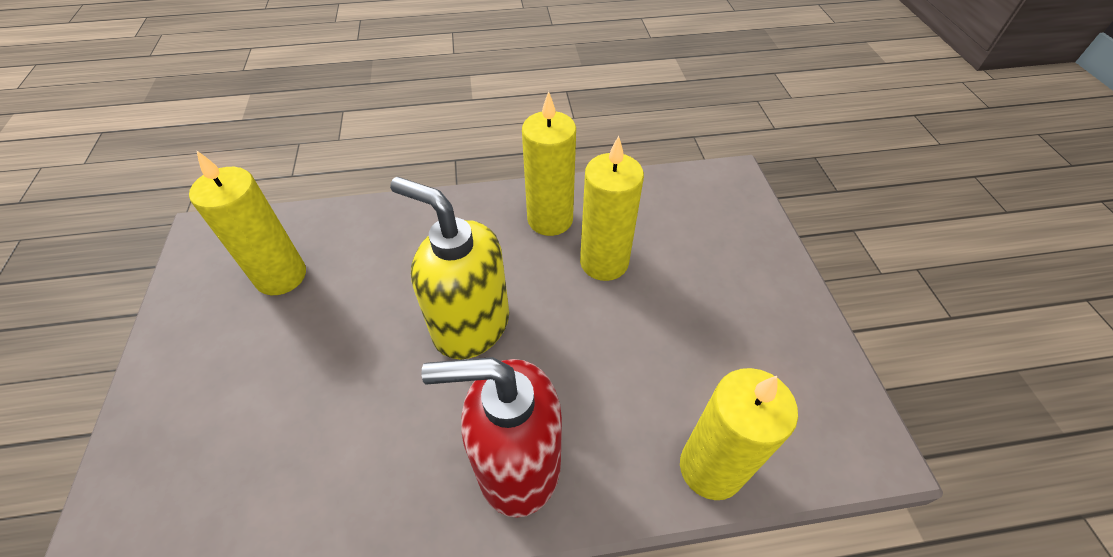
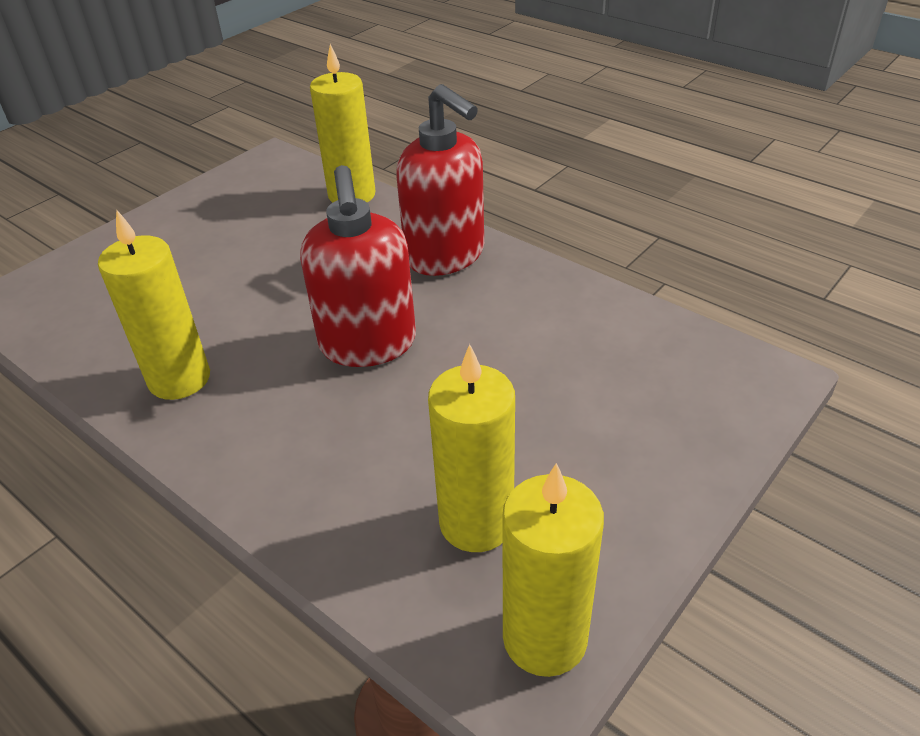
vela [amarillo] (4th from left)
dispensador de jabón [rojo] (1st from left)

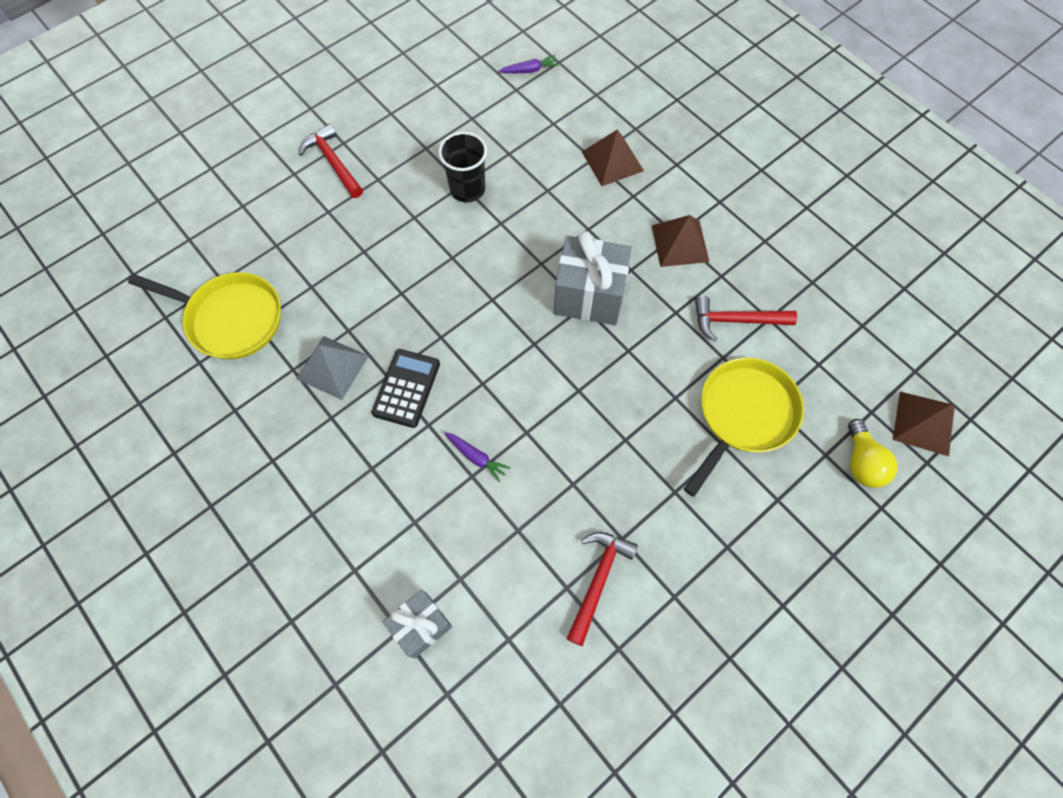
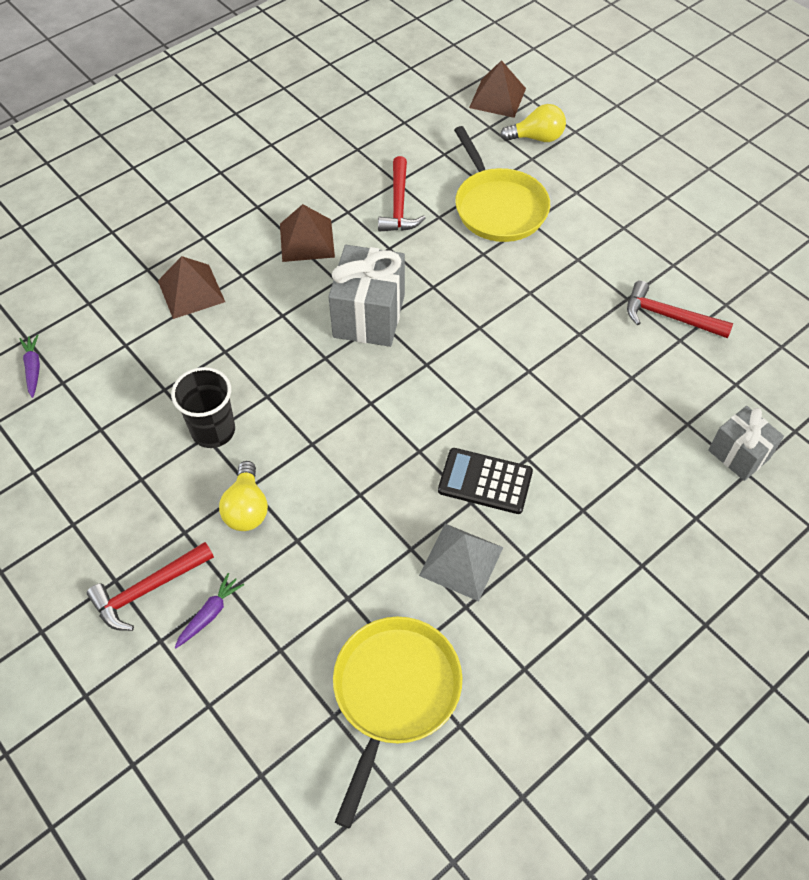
bombilla [amarillo] (1st from left)
zanahoria [morado] (2nd from left)
sartén [amarillo] (2nd from left)

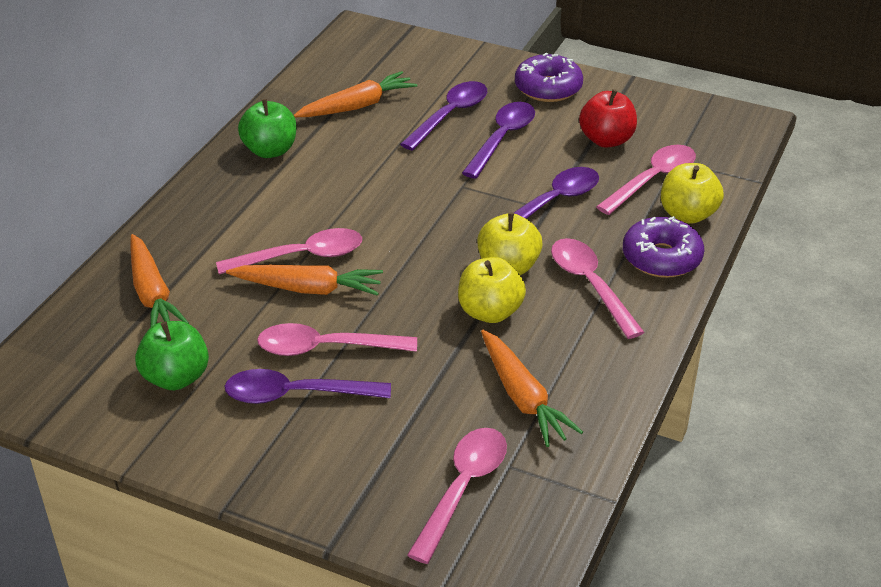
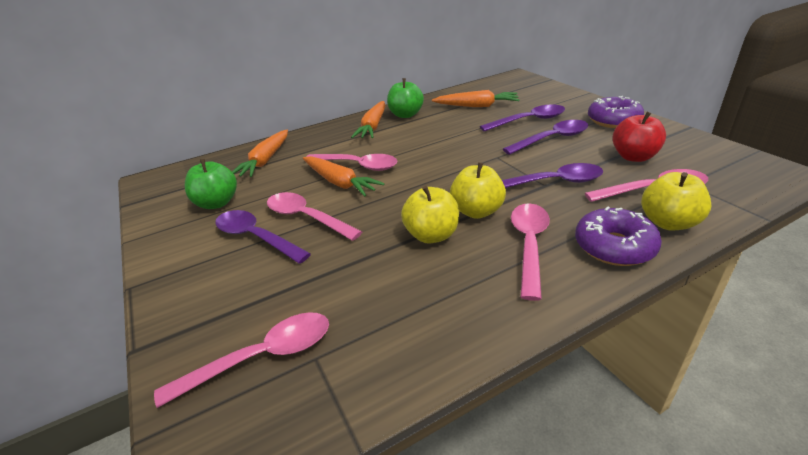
zanahoria [naranja] (3rd from left)

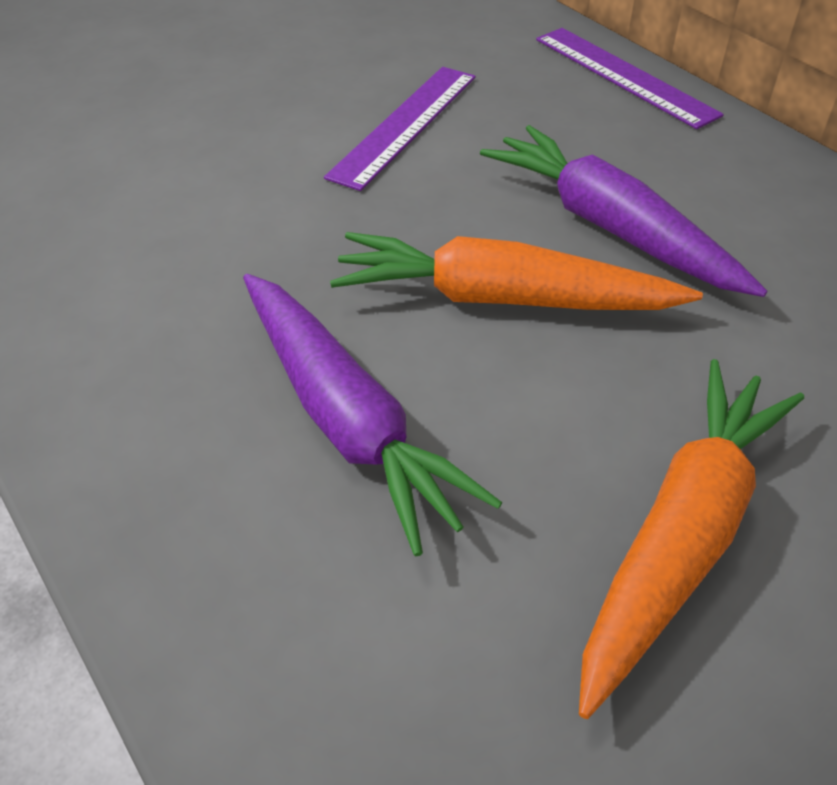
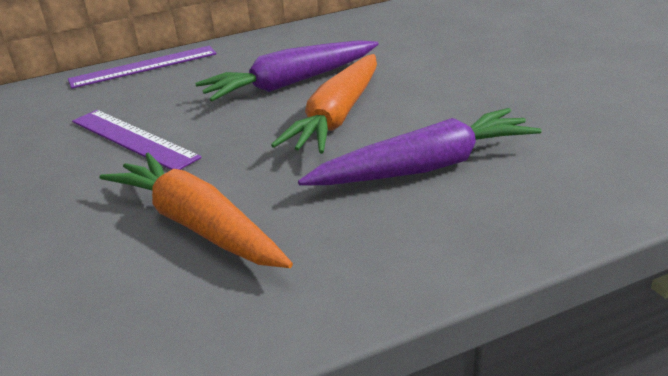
zanahoria [naranja] (1st from left)

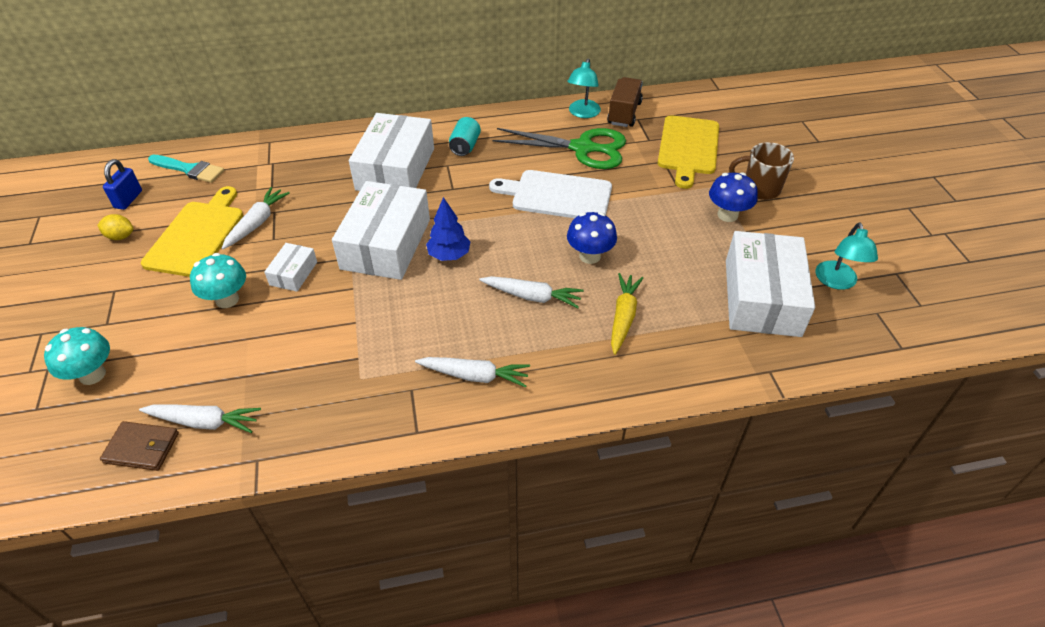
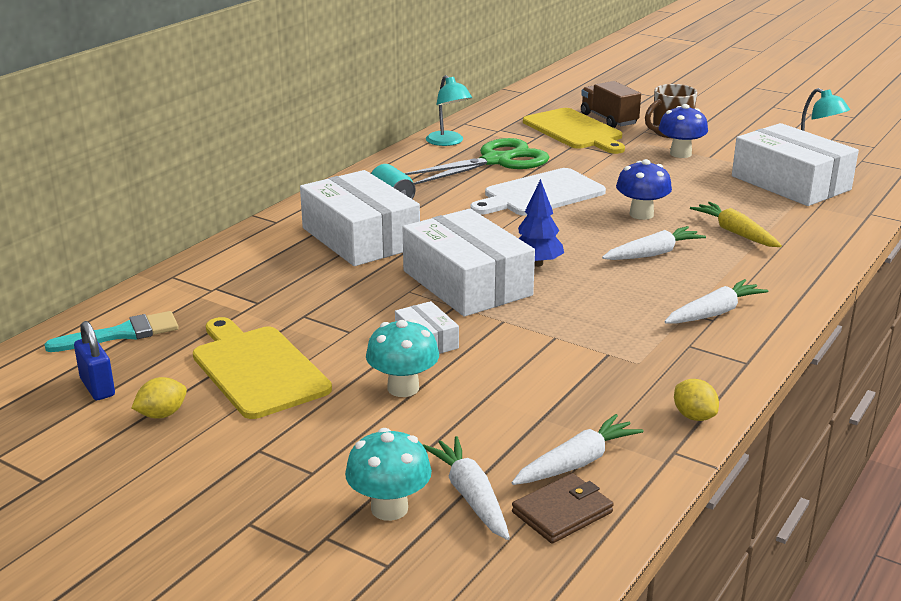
limón [amarillo] (2nd from left)
zanahoria [blanco] (1st from left)
camión [marrón]

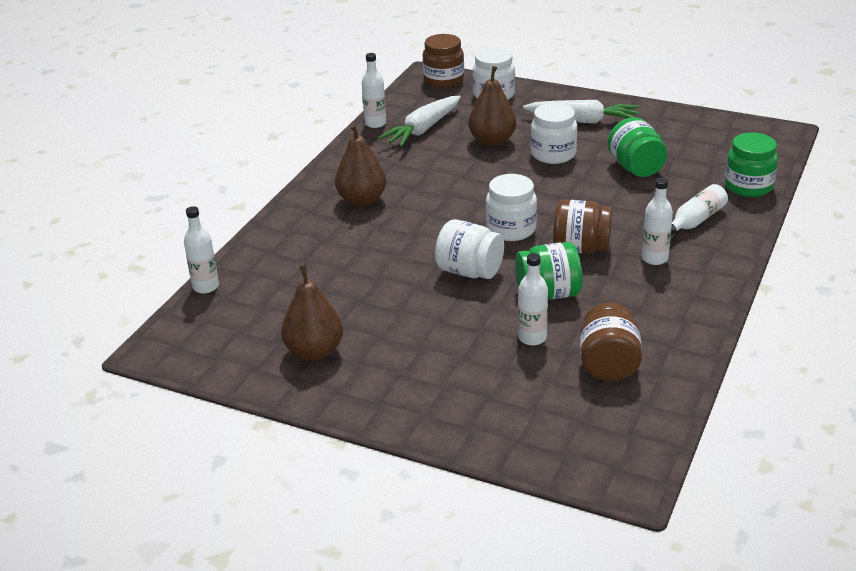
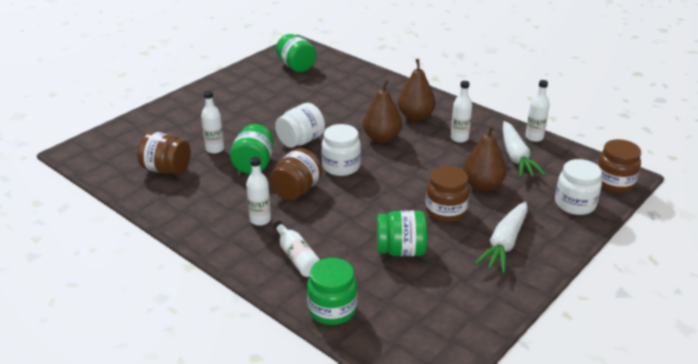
tarro [verde] (2nd from left)
botella [blanco] (4th from left)
pera [marrón] (1st from left)
tarro [marrón] (3rd from left)
zanahoria [blanco] (2nd from left)

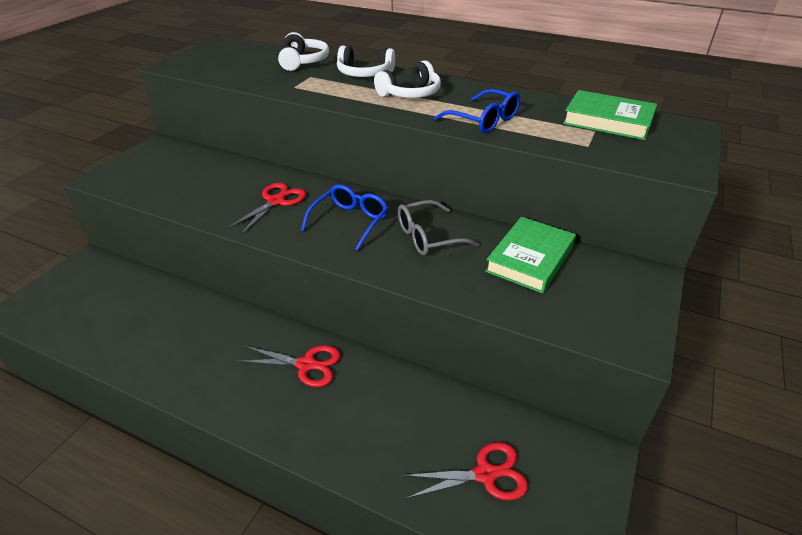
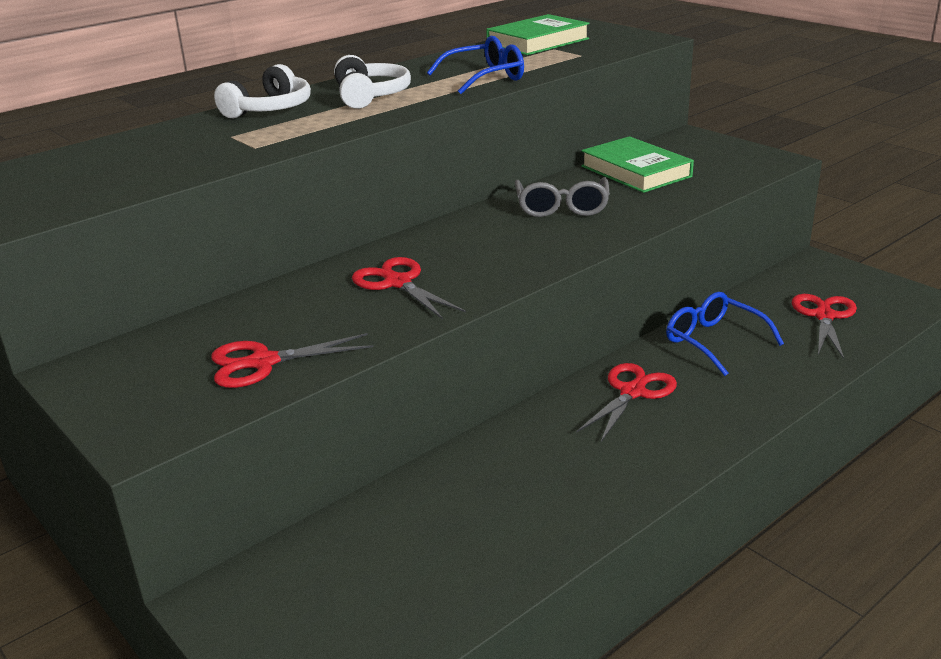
auriculares [blanco] (1st from left in the first image)
tijeras [rojo] (1st from left)
gafas [azul] (2nd from left)

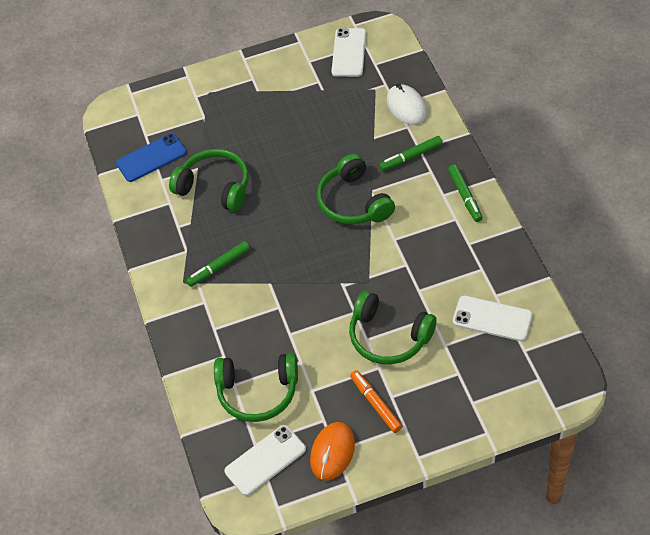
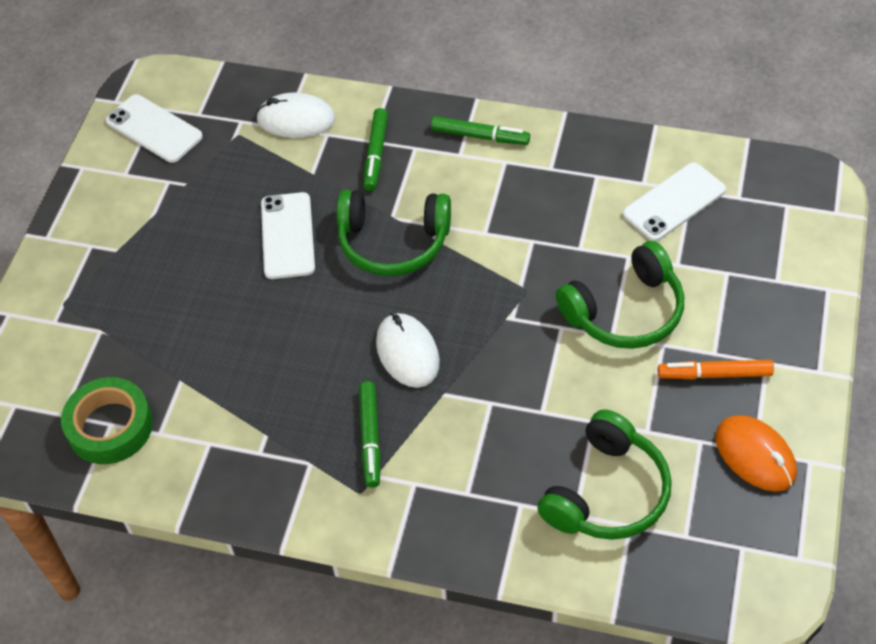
auriculares [verde] (1st from left in the first image)
ratón [blanco] (2nd from left)
móvil [blanco] (2nd from left)
cinta adhesiva [verde]

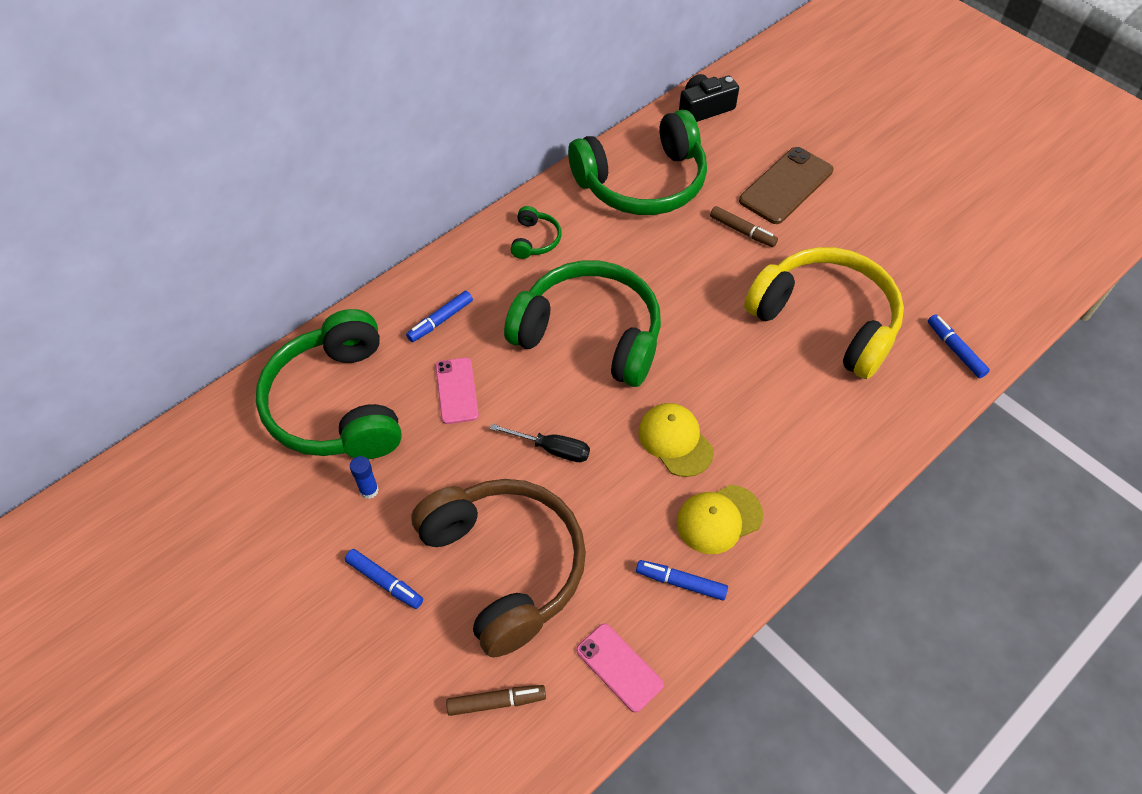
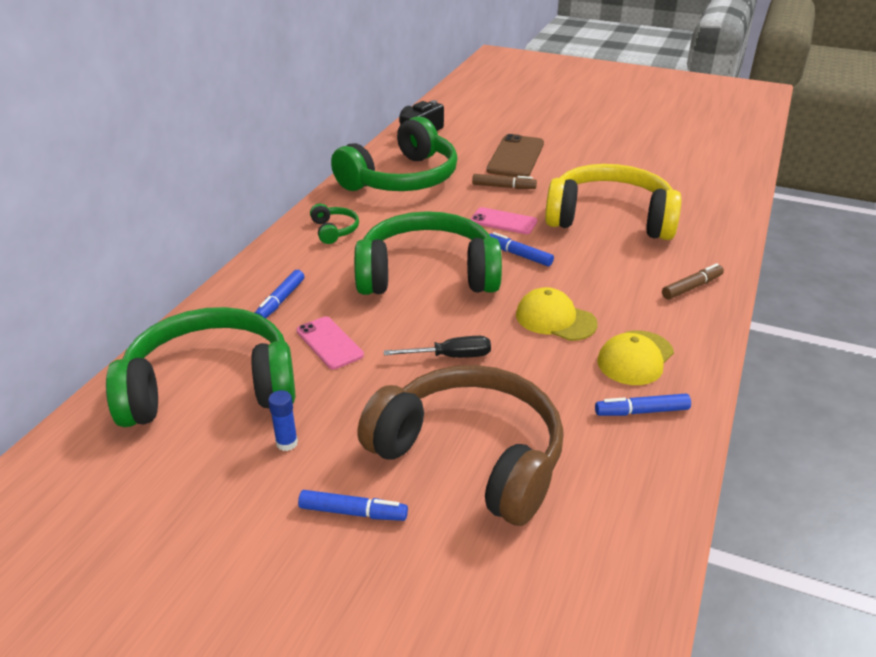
rotulador [marrón] (2nd from left)
móvil [rosa] (2nd from left)
rotulador [azul] (3rd from left)
auriculares [verde] (1st from left)

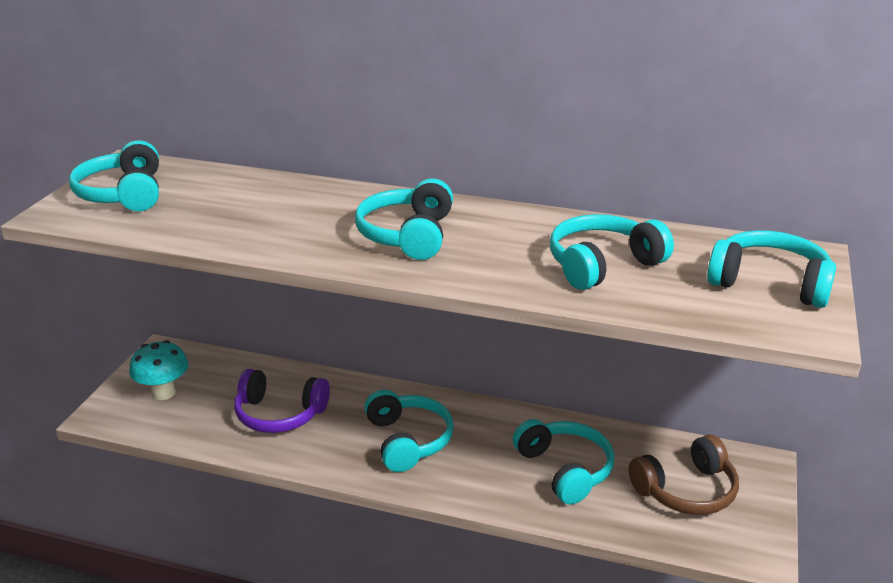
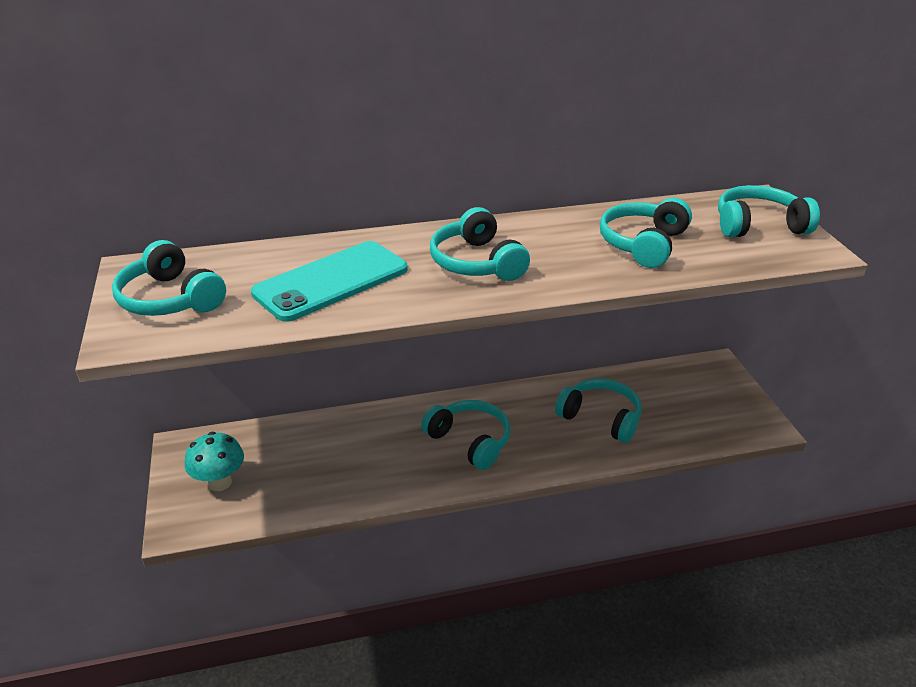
auriculares [morado]
auriculares [marrón]
móvil [turquesa]

